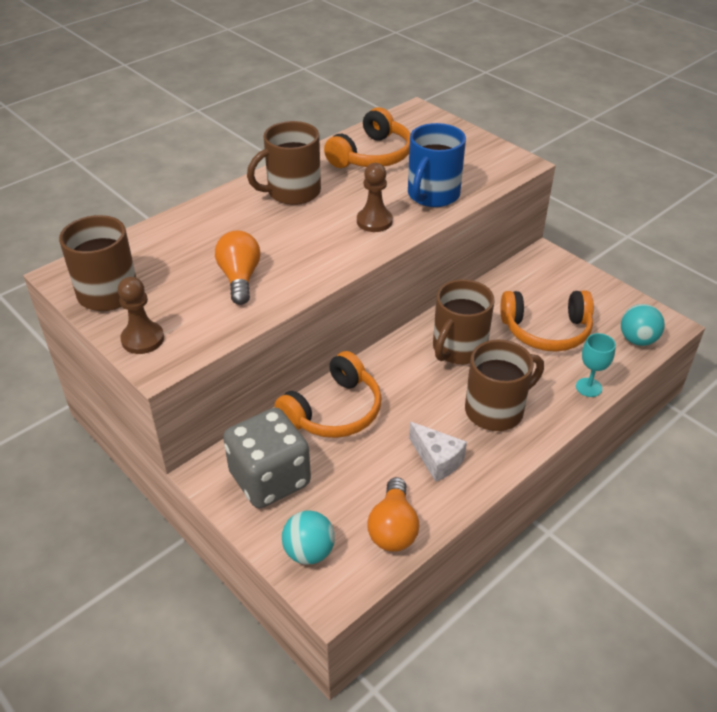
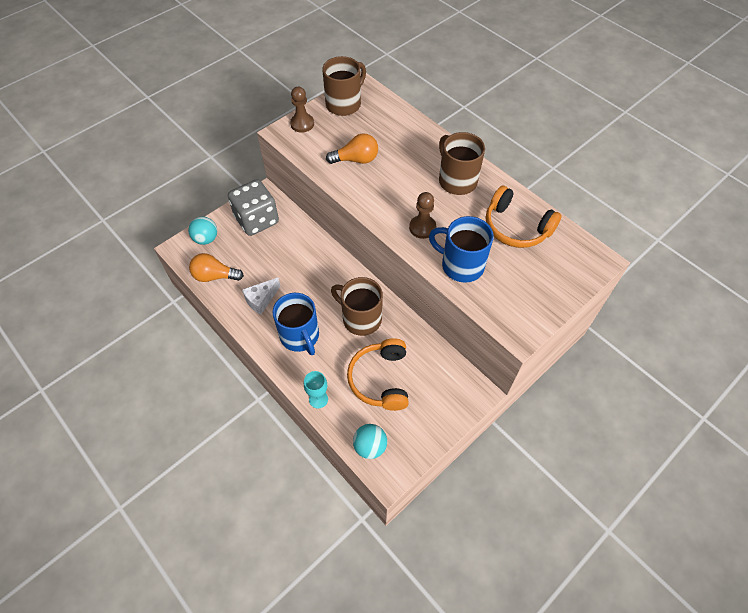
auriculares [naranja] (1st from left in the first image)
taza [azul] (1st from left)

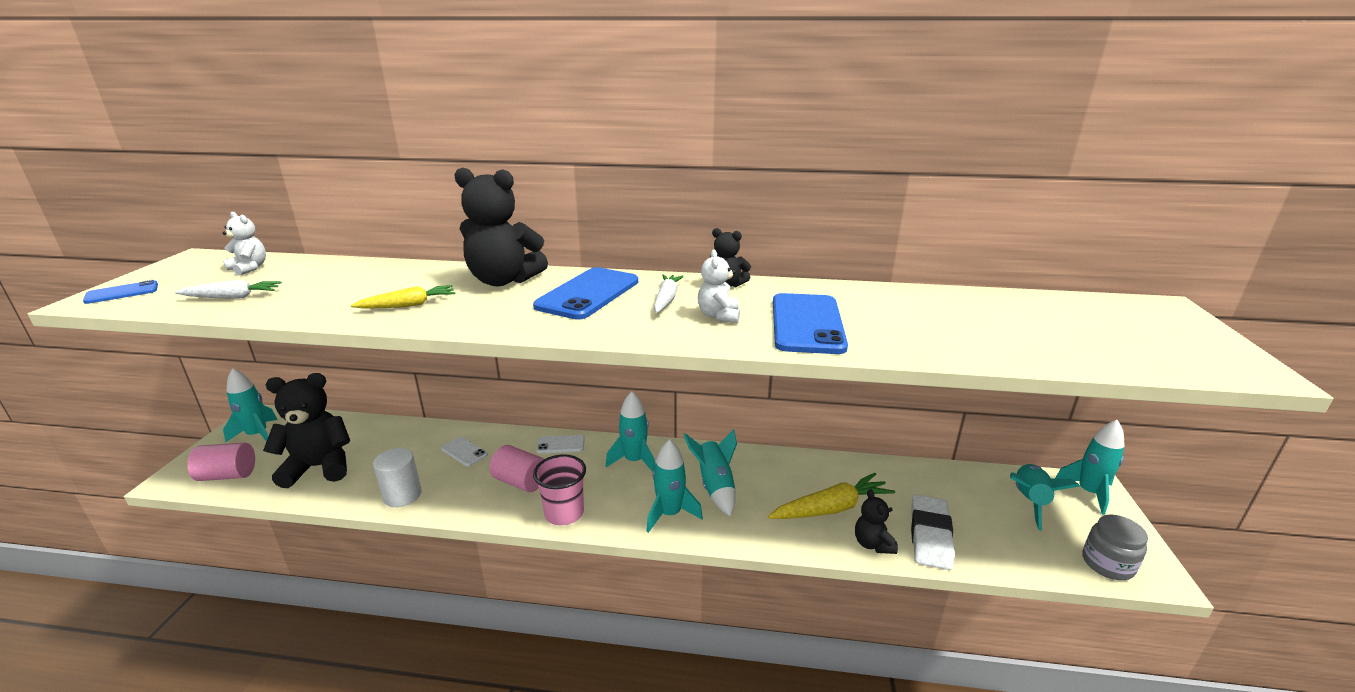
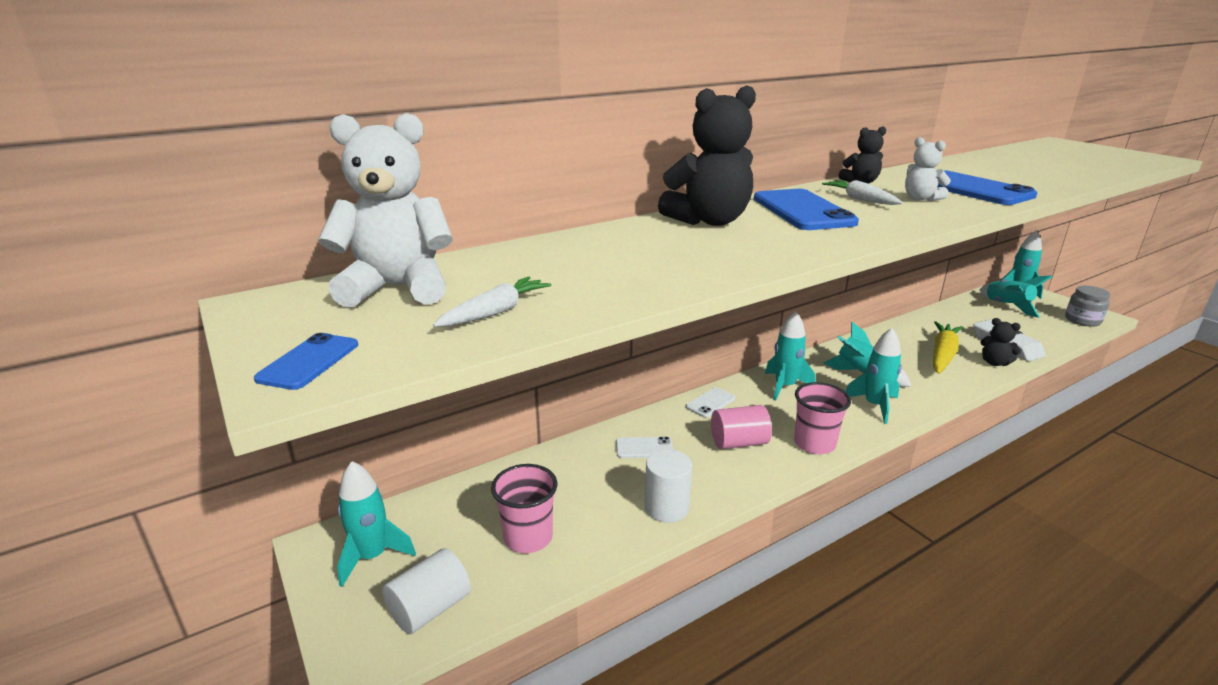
zanahoria [amarillo] (1st from left in the first image)
vaso [rosa] (1st from left)
cilindro [blanco] (1st from left)
osito [blanco] (1st from left)

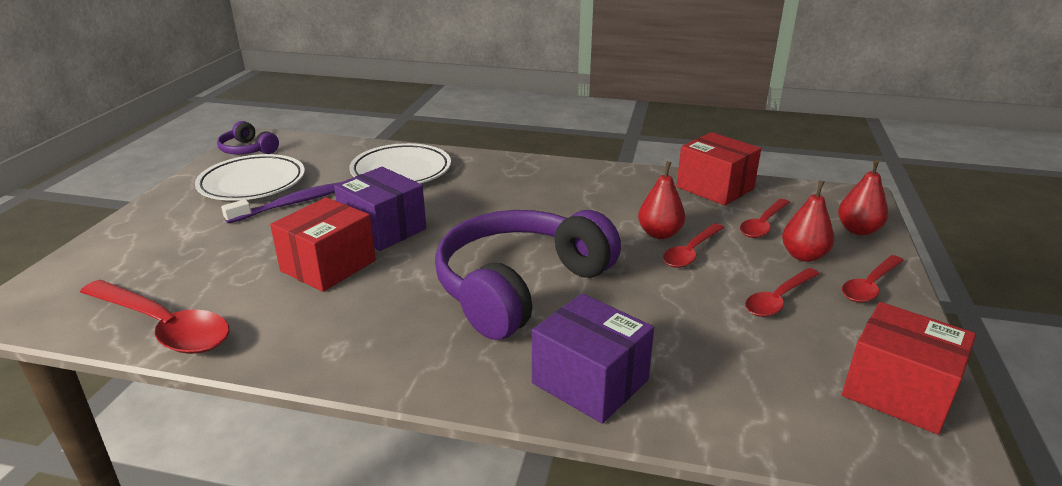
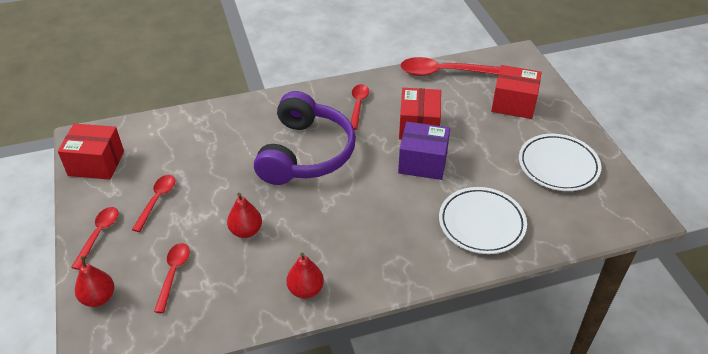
auriculares [morado] (1st from left in the first image)
cepillo de dientes [morado]
caja [morado] (2nd from left in the first image)
cuchara [rojo] (4th from left)
caja [rojo] (3rd from left)
pera [rojo] (3rd from left)

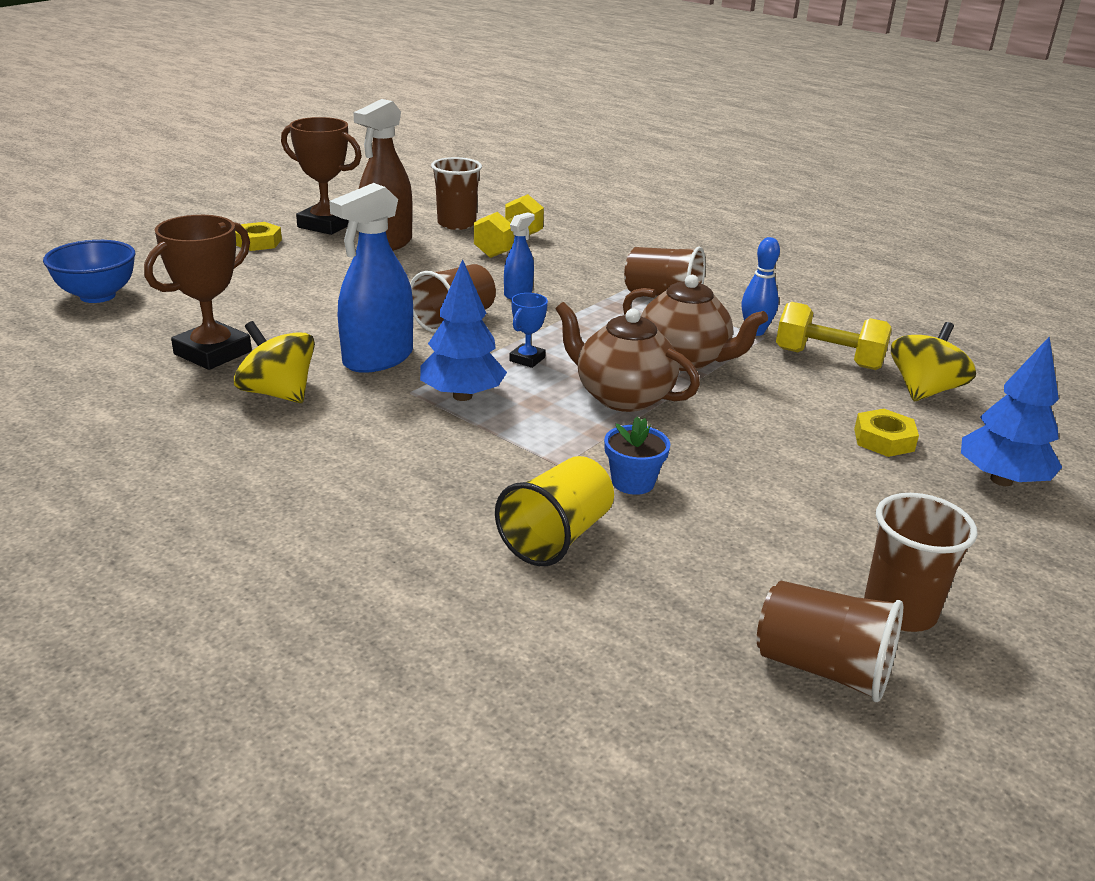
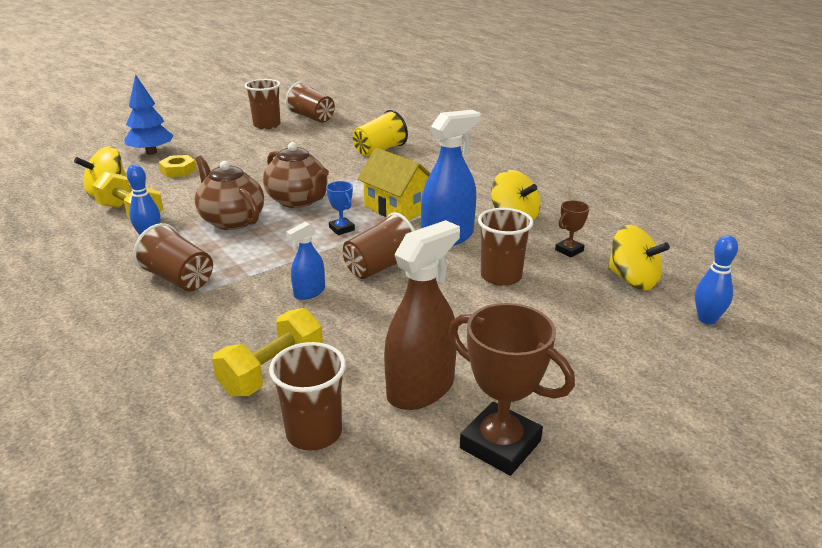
tuerca [amarillo] (1st from left in the first image)
maceta [azul]
vaso [marrón] (6th from left)
peonza [amarillo] (3rd from left)
bolo [azul] (2nd from left)
casa [amarillo]
trofeo [azul]
trofeo [marrón] (2nd from left)

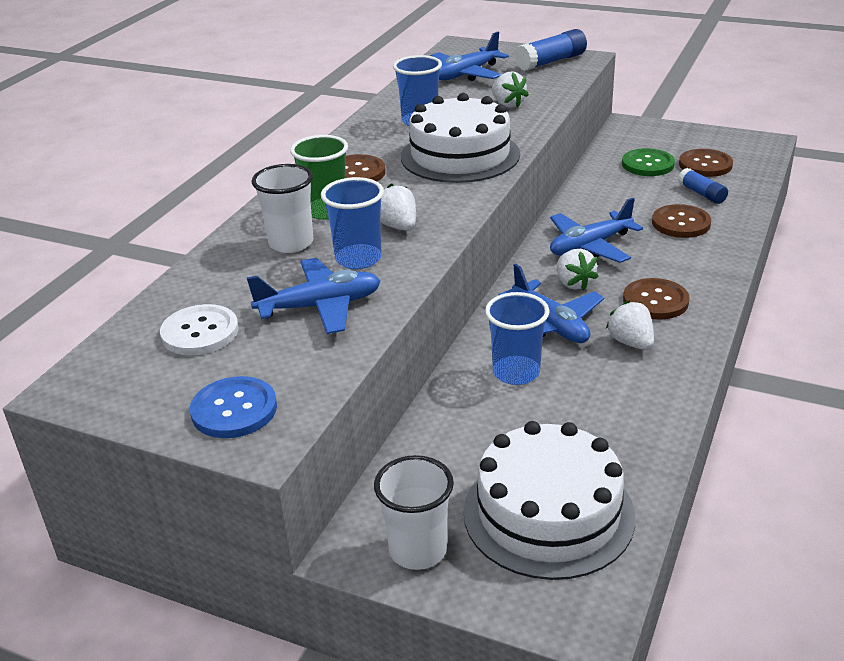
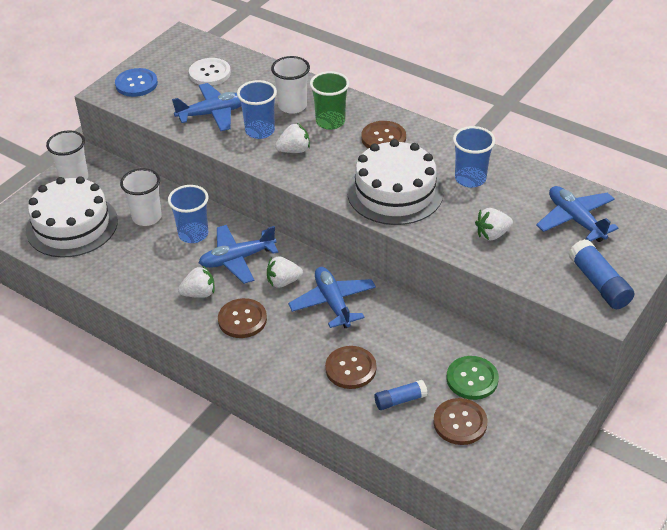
vaso [blanco] (2nd from left)
avión [azul] (1st from left)

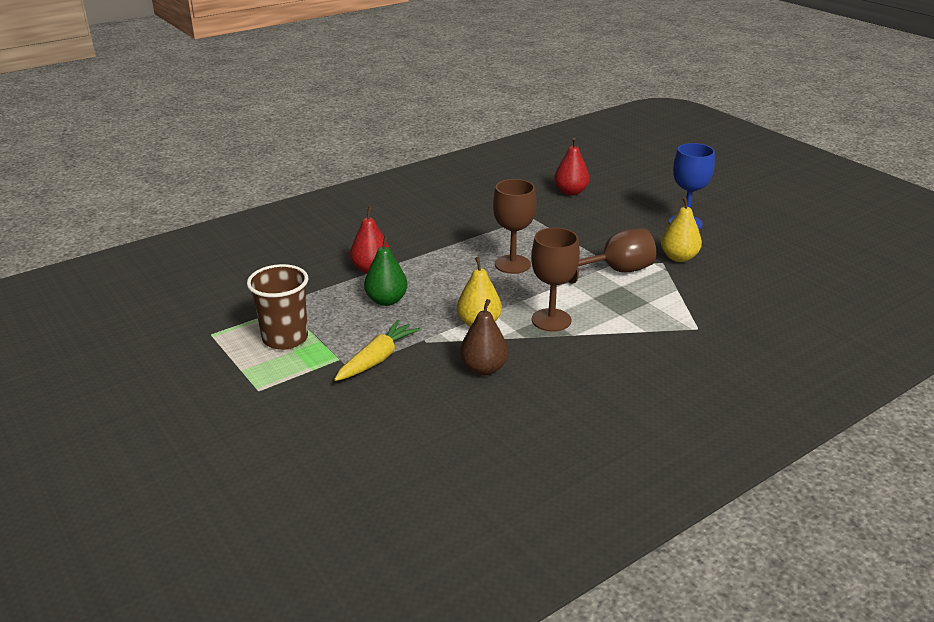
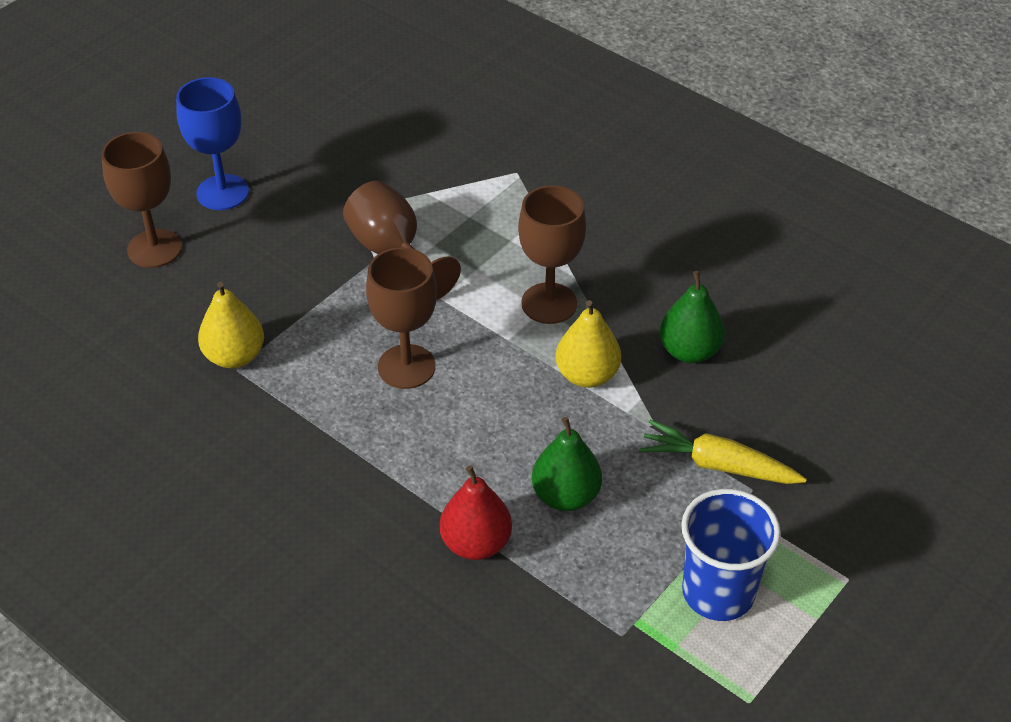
pera [rojo] (2nd from left in the first image)
copa [marrón] (1st from left)
pera [amarillo] (1st from left)
vaso [azul]
pera [verde] (2nd from left)

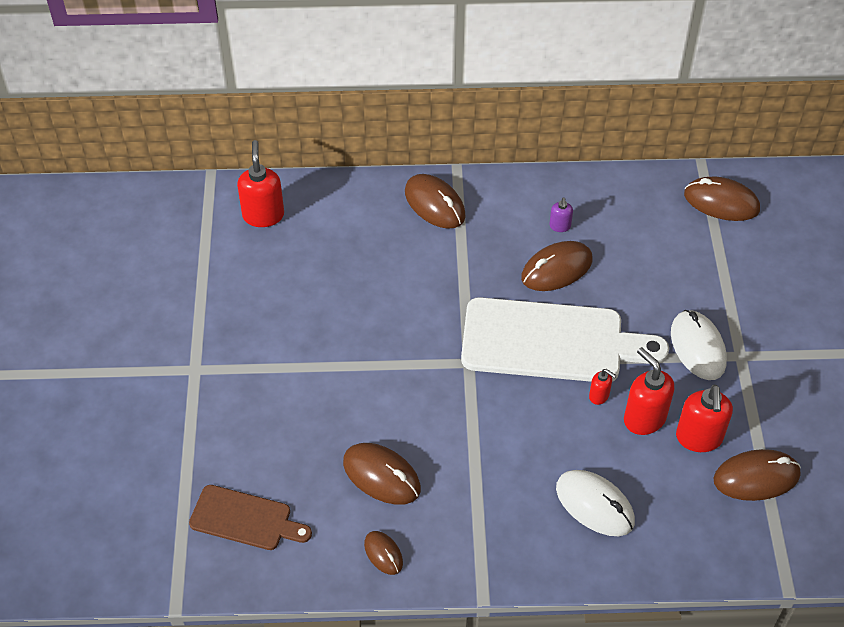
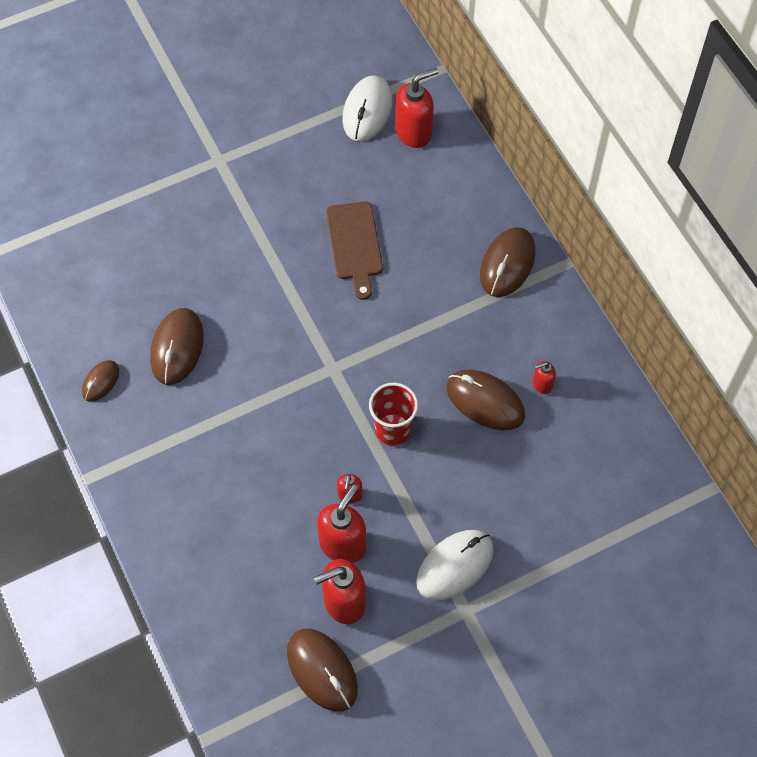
ratón [marrón] (5th from left in the first image)
tabla de cortar [marrón]
ratón [blanco] (1st from left)
vaso [rojo]
dispensador de jabón [rojo] (5th from left)

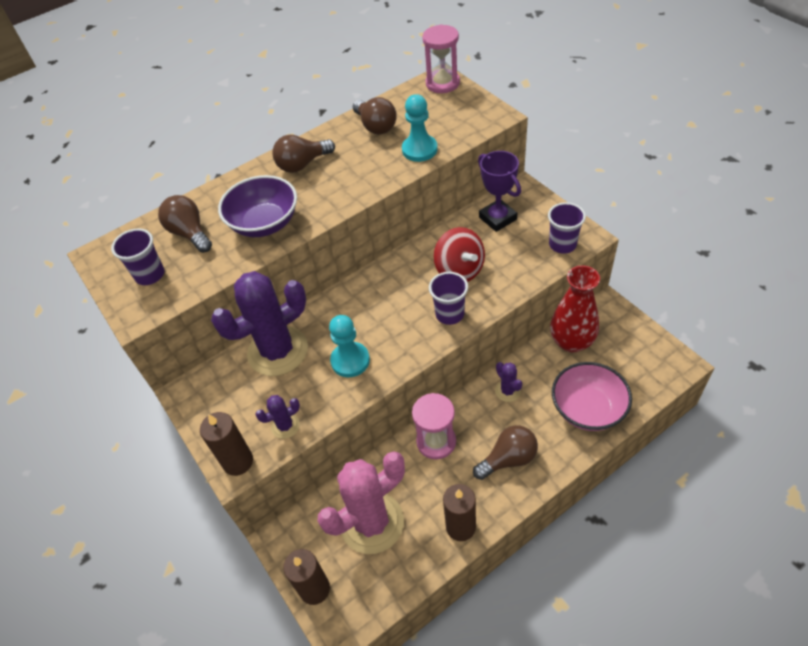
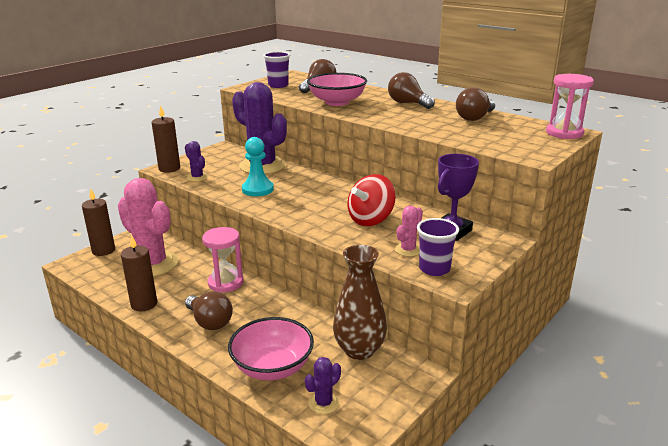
peón [turquesa] (2nd from left in the first image)
vaso [morado] (2nd from left in the first image)
cactus [rosa] (2nd from left)
cactus [morado] (3rd from left)
cuenco [rosa] (2nd from left)
florero [marrón]

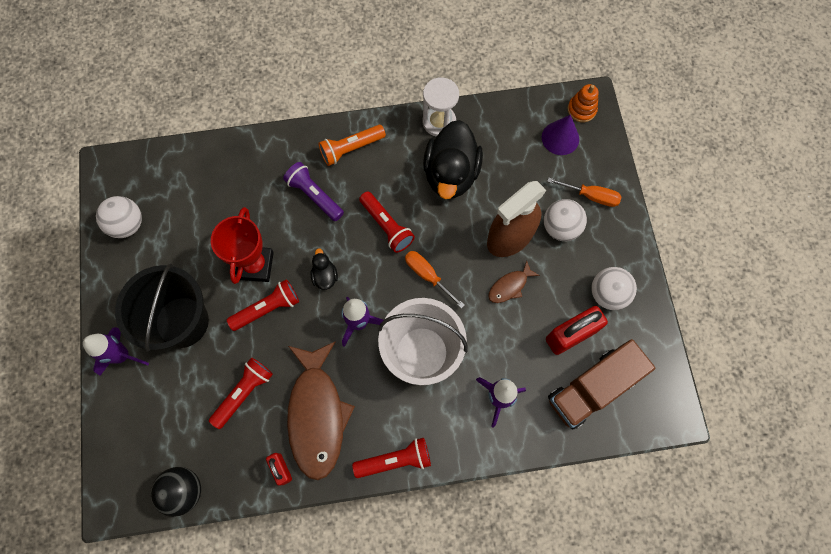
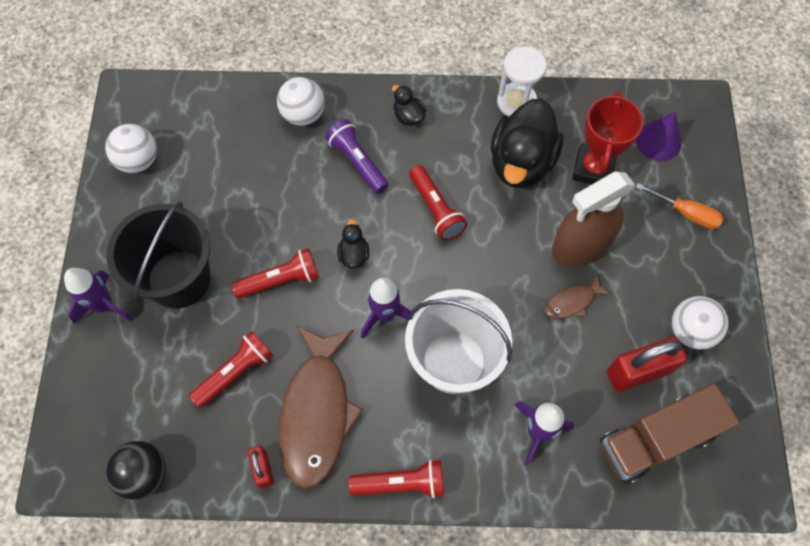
destornillador [naranja] (1st from left in the first image)
juguete apilable [naranja]
trofeo [rojo]
pelota [blanco] (2nd from left)
pato [negro] (2nd from left)

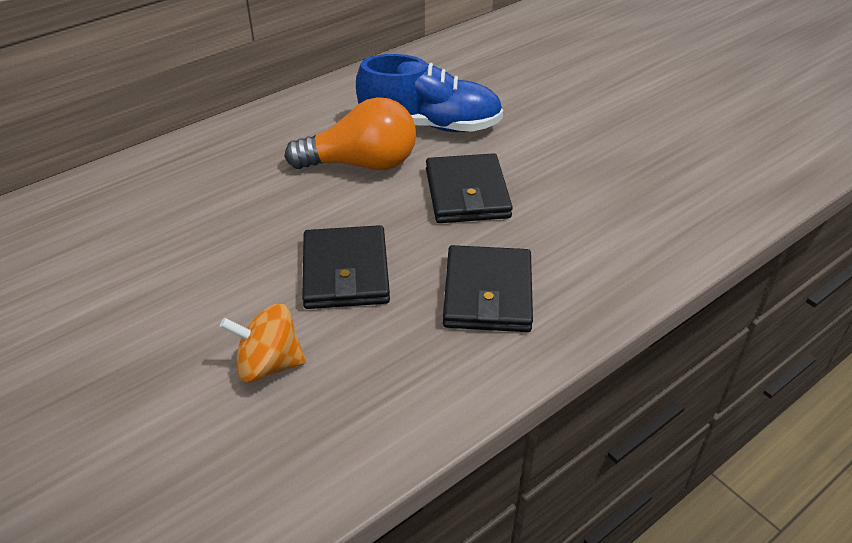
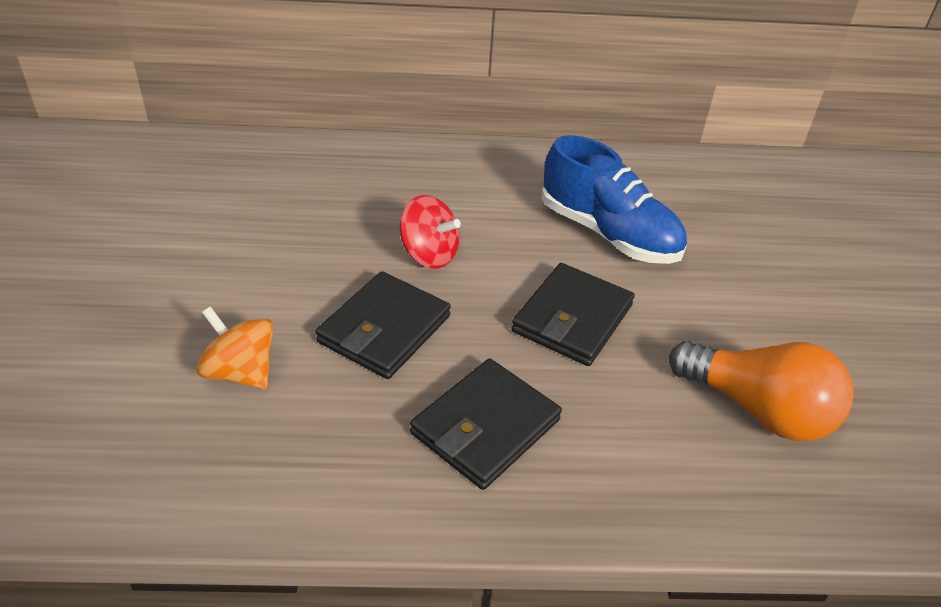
peonza [rojo]
bombilla [naranja]

